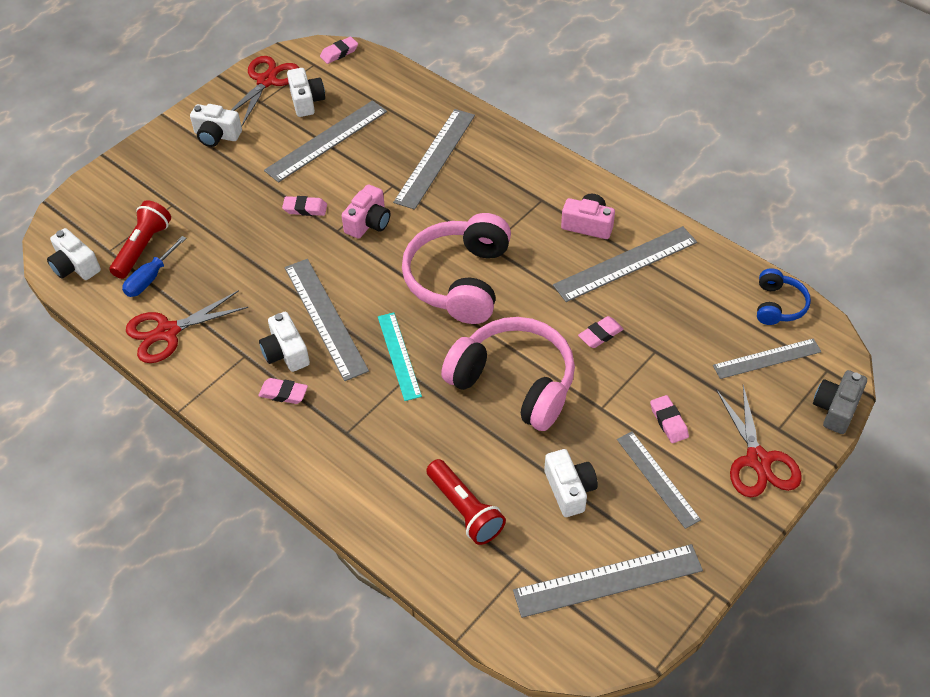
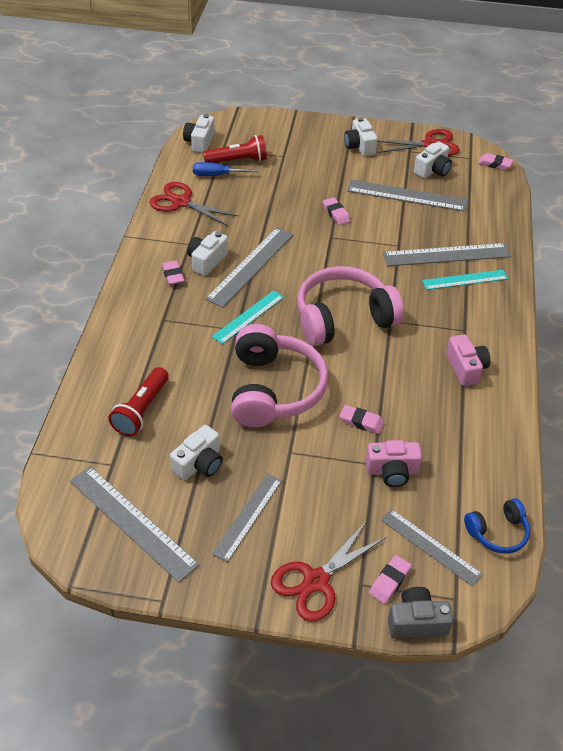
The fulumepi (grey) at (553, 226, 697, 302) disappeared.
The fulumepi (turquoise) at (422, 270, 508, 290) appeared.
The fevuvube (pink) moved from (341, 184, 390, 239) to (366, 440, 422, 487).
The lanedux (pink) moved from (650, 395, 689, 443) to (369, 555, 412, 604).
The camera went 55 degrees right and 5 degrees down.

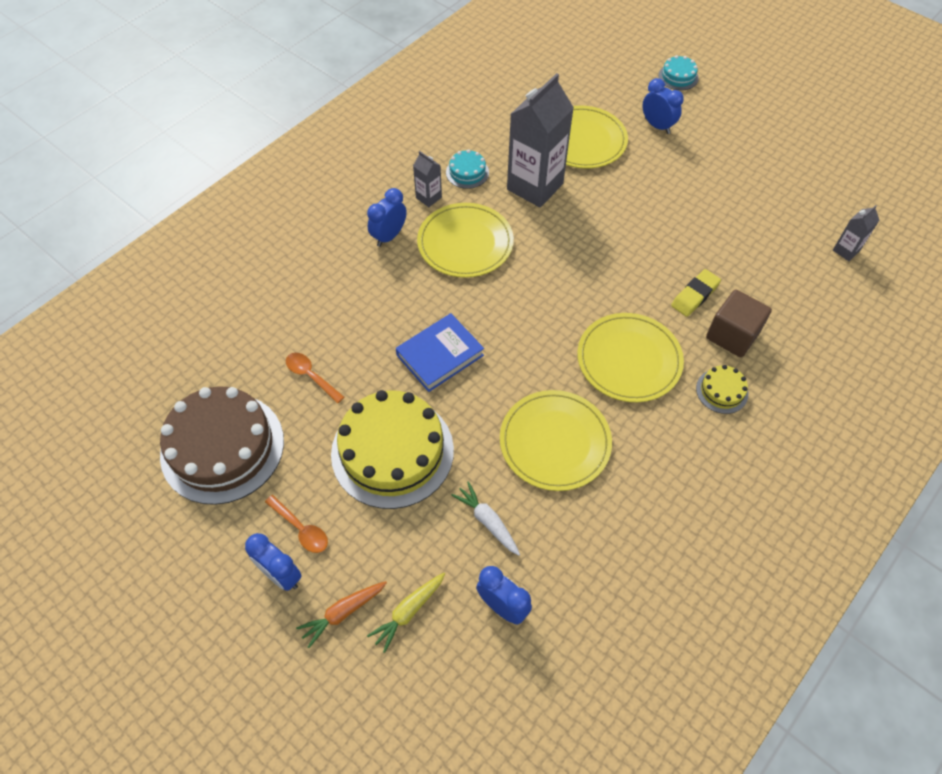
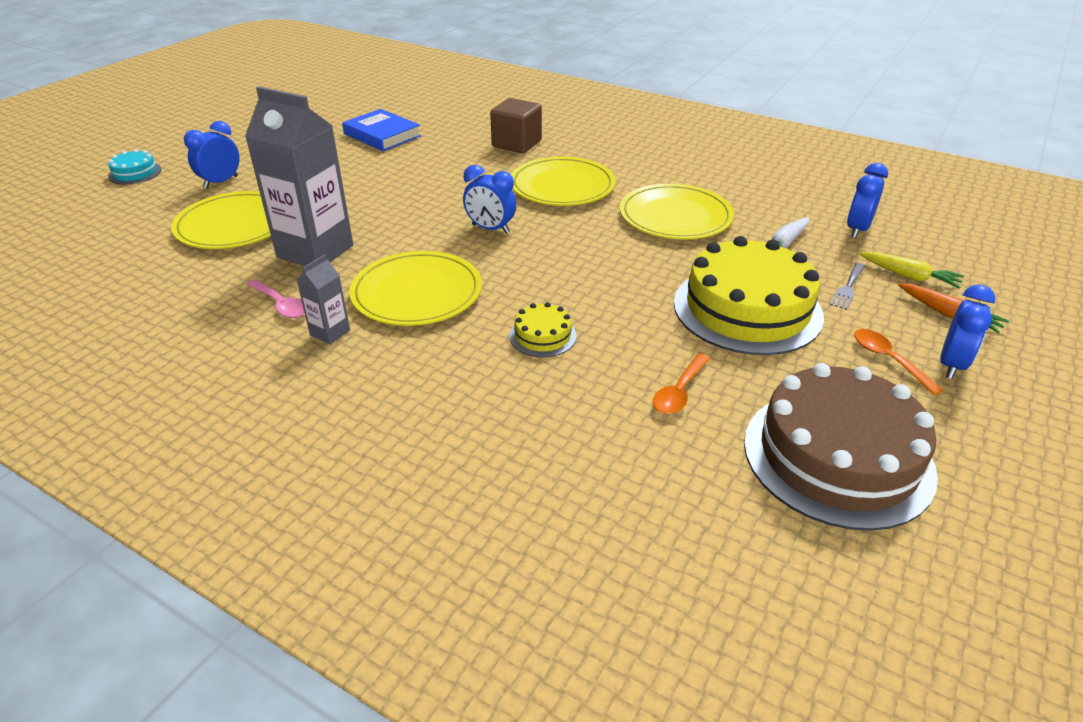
The lanedux (yellow) at (671, 269, 721, 317) disappeared.
The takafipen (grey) at (833, 205, 880, 261) disappeared.
The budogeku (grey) at (830, 263, 865, 310) appeared.
The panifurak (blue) moved from (367, 188, 407, 247) to (463, 165, 516, 234).
The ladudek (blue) moved from (396, 313, 484, 392) to (342, 109, 421, 151).
The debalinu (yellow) moved from (696, 365, 748, 414) to (509, 302, 577, 357).
The debalinu (turquoise) at (446, 149, 489, 189) was replaced by the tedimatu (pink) at (246, 279, 305, 318).
The tedimatu (orange) at (265, 495, 328, 553) turned 60 degrees counterclockwise.
The camera went 100 degrees left and 20 degrees down.

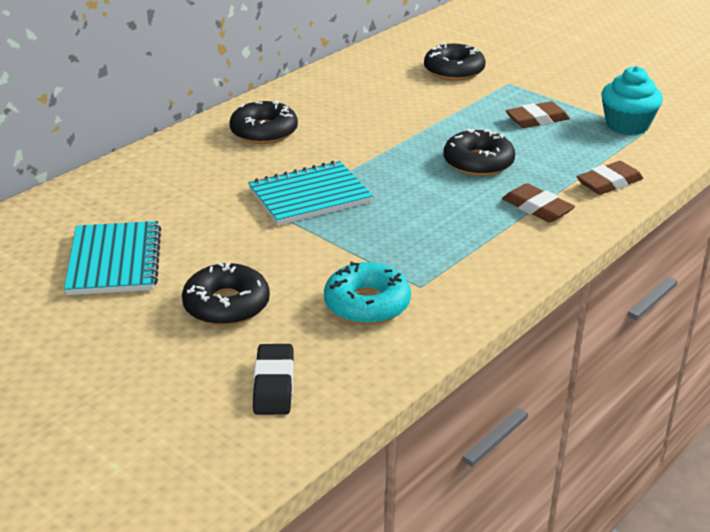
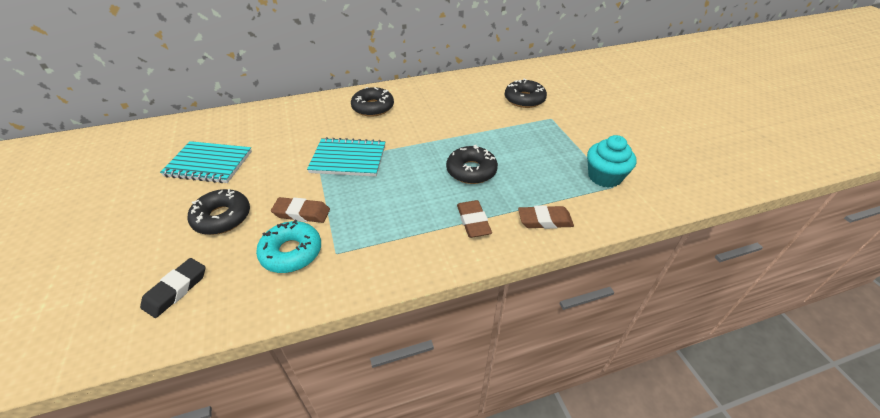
The lanedux (brown) moved from (505, 101, 570, 128) to (271, 197, 330, 223).
The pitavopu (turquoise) at (64, 221, 161, 295) turned 75 degrees clockwise.
The camera went 30 degrees right and 10 degrees up.

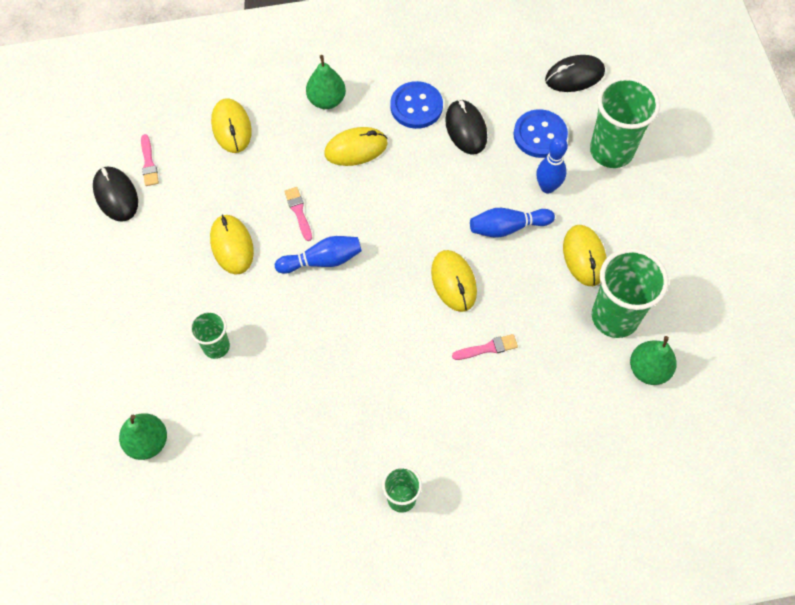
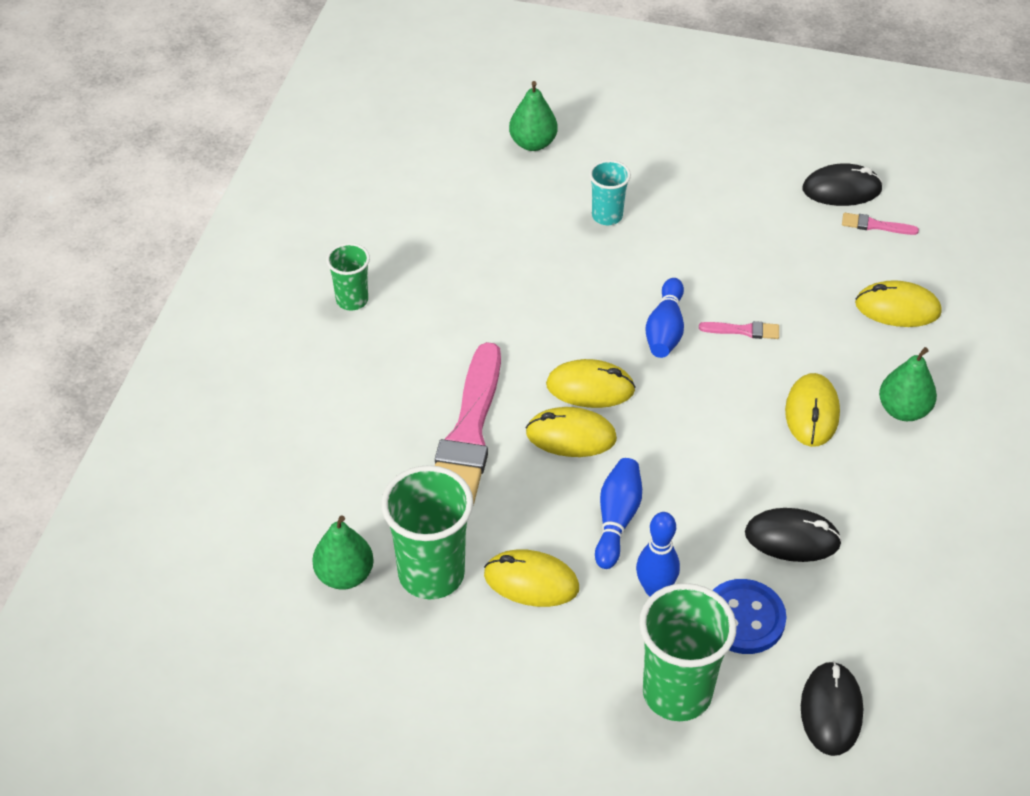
The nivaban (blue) at (390, 81, 443, 129) disappeared.
The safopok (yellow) moved from (210, 214, 254, 275) to (546, 359, 636, 408).
The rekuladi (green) at (189, 310, 230, 359) became the rekuladi (turquoise) at (589, 160, 631, 225).
The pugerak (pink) at (452, 334, 518, 360) changed to 2.46 times the size.
The camera went 115 degrees right and 15 degrees down.

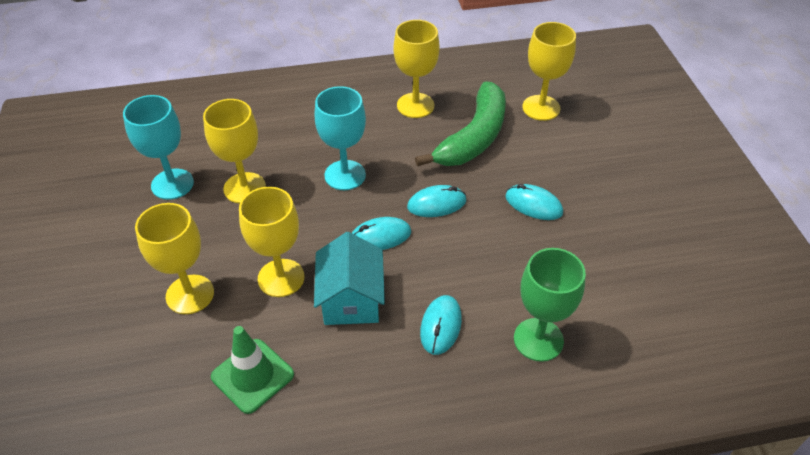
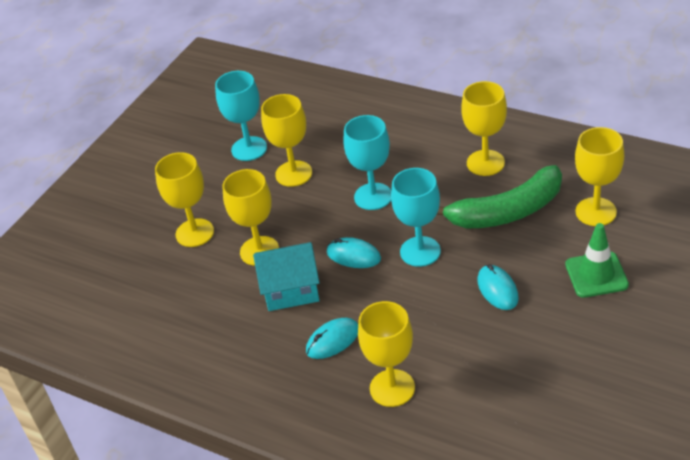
The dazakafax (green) moved from (211, 326, 294, 414) to (565, 223, 629, 298).
The safopok (turquoise) at (407, 185, 466, 217) was replaced by the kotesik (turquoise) at (391, 168, 441, 267).
The kotesik (green) at (514, 248, 586, 362) became the kotesik (yellow) at (358, 301, 415, 407).
The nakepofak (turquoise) at (314, 232, 385, 325) turned 45 degrees clockwise.
The camera went 45 degrees right and 5 degrees down.

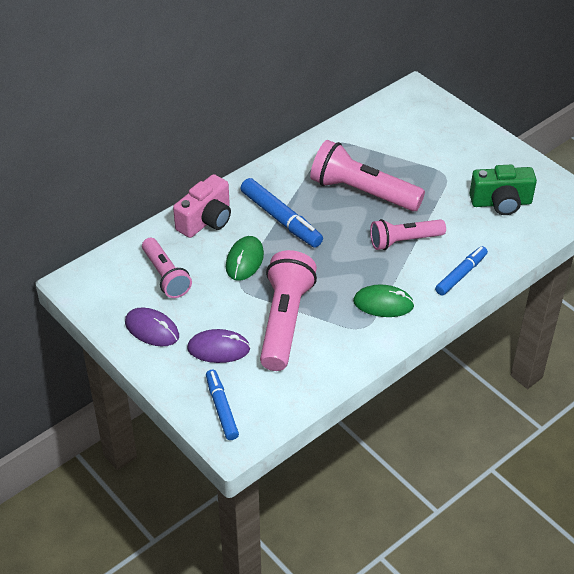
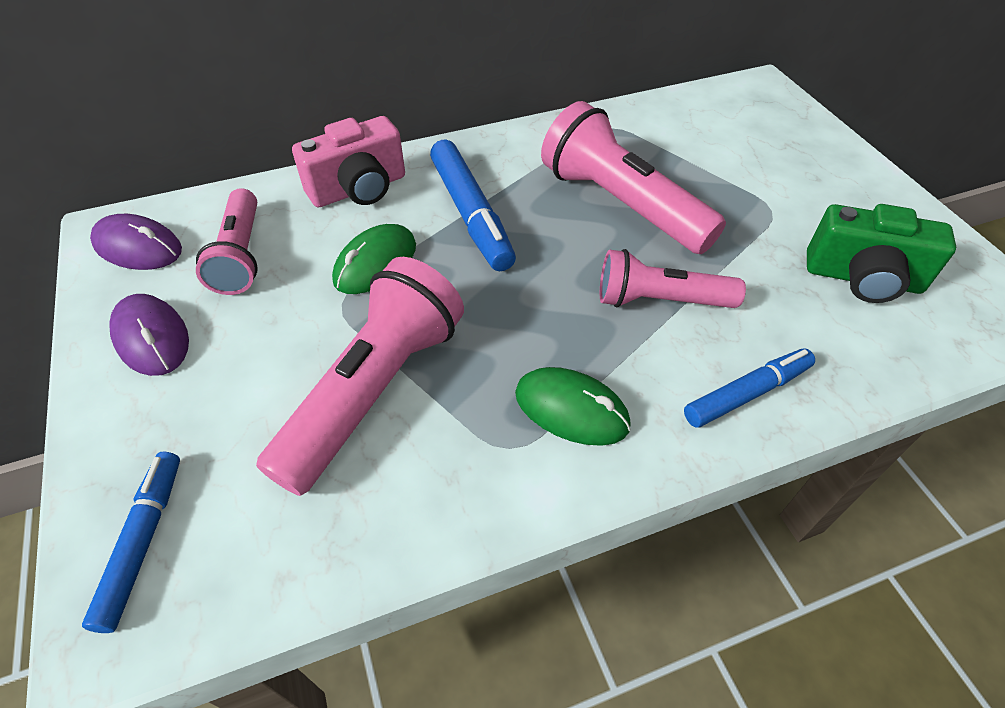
The safopok (purple) moved from (187, 329, 250, 363) to (90, 214, 182, 270).
The camera went 20 degrees right and 5 degrees up.

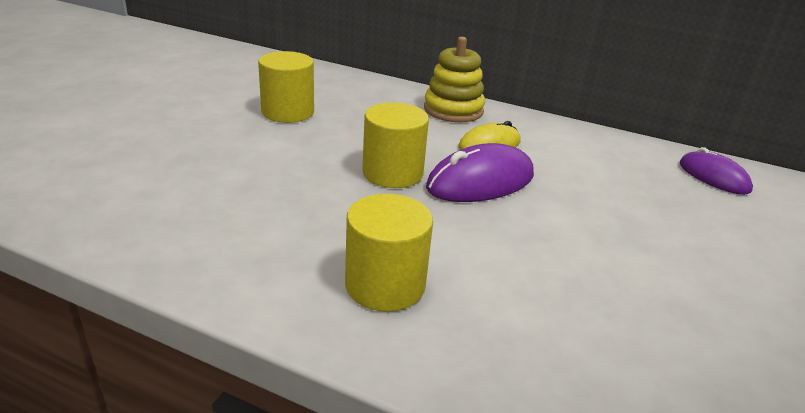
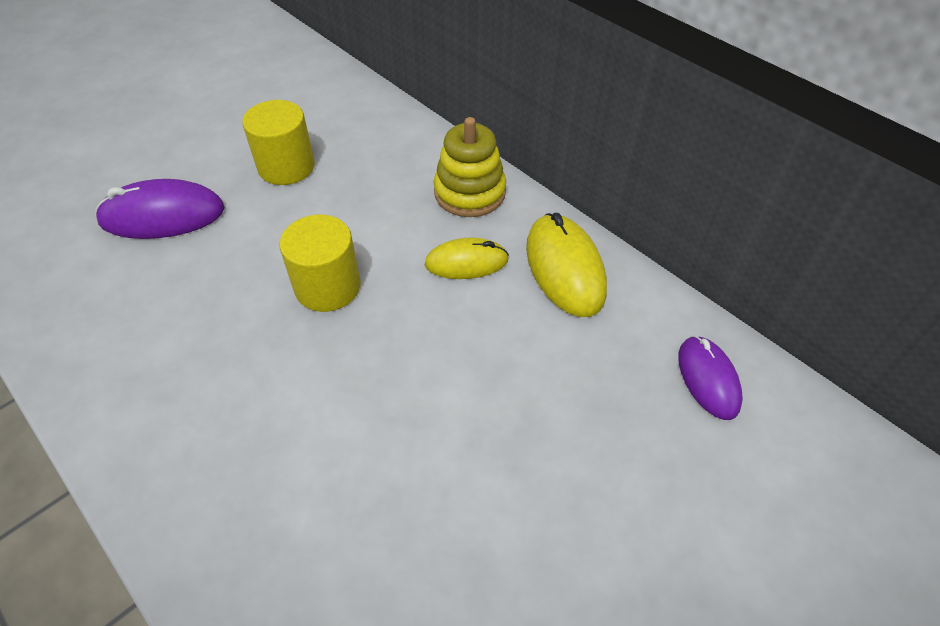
The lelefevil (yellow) at (345, 194, 433, 312) disappeared.
The safopok (yellow) at (526, 213, 607, 317) appeared.
The safopok (purple) moved from (426, 143, 534, 202) to (95, 179, 225, 239).
The camera went 25 degrees right and 20 degrees up.

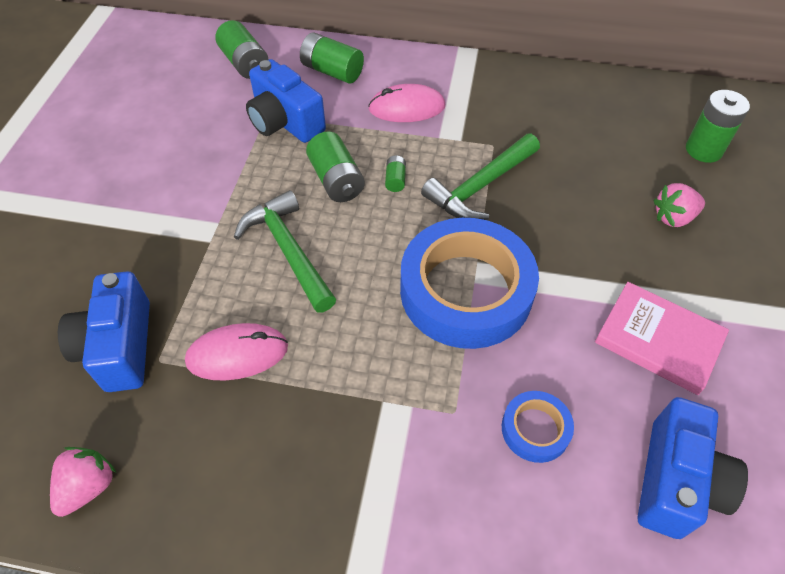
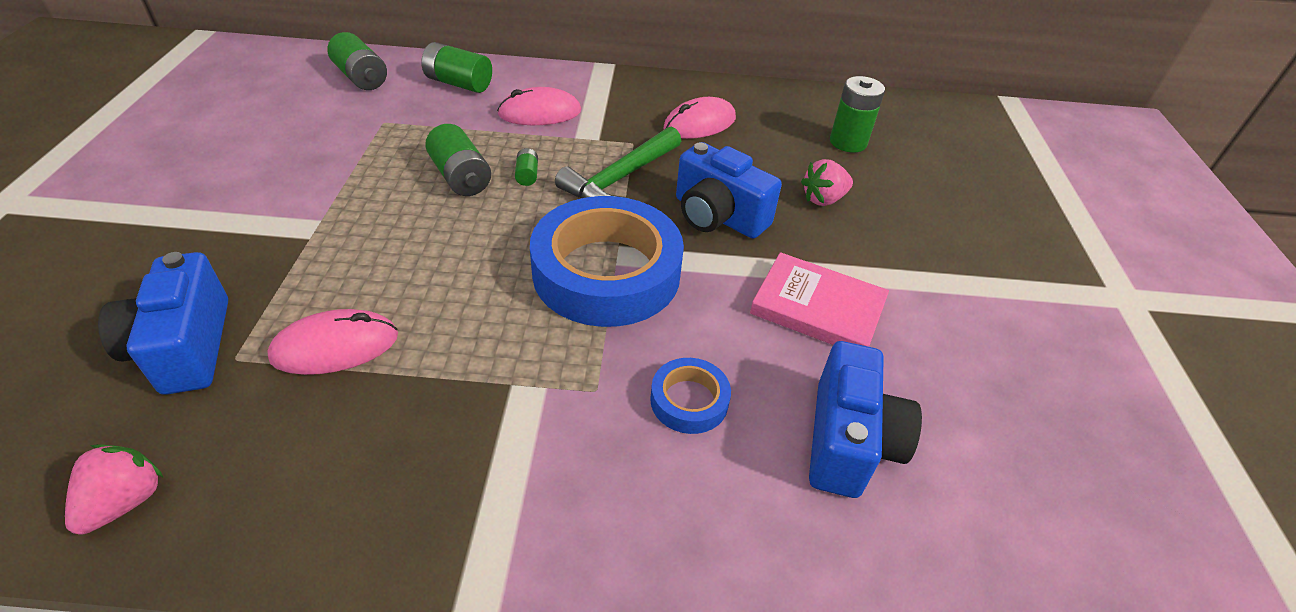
The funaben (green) at (234, 190, 336, 313) disappeared.
The safopok (pink) at (664, 97, 736, 139) appeared.
The fevuvube (blue) moved from (246, 59, 326, 143) to (676, 142, 782, 239).
The camera went 10 degrees left and 10 degrees down.

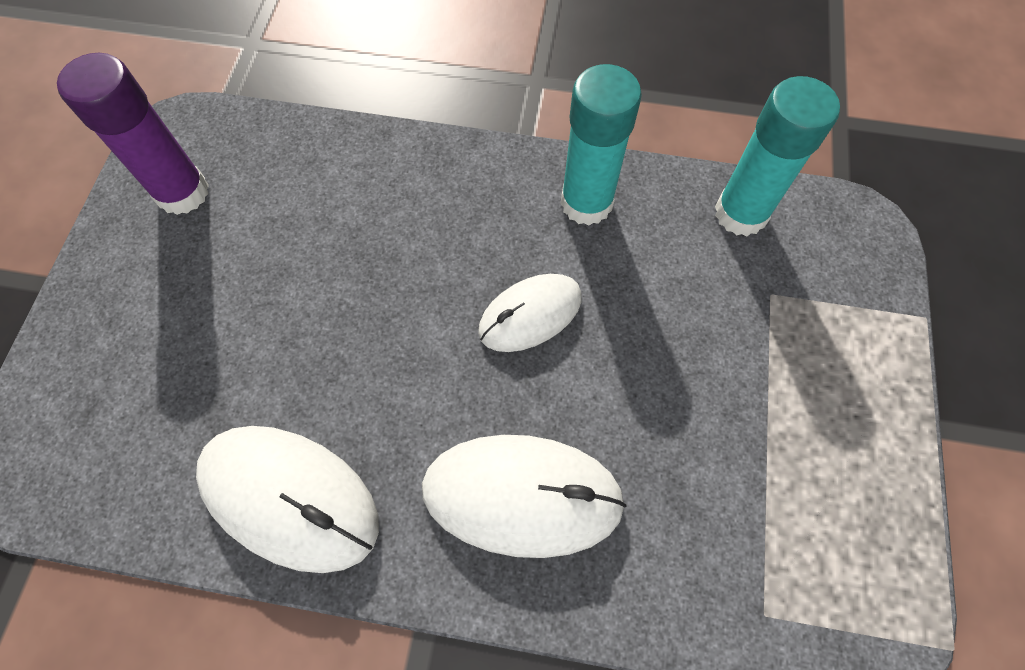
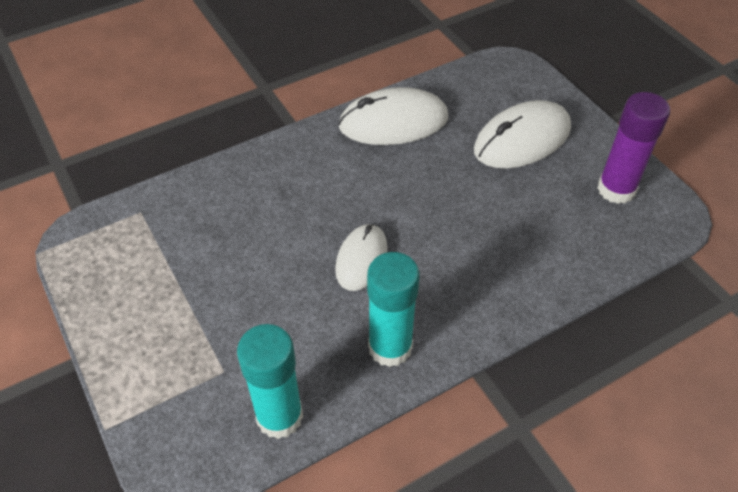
The safopok (white) moved from (422, 435, 626, 558) to (474, 100, 571, 168).
The camera went 140 degrees right and 15 degrees down.

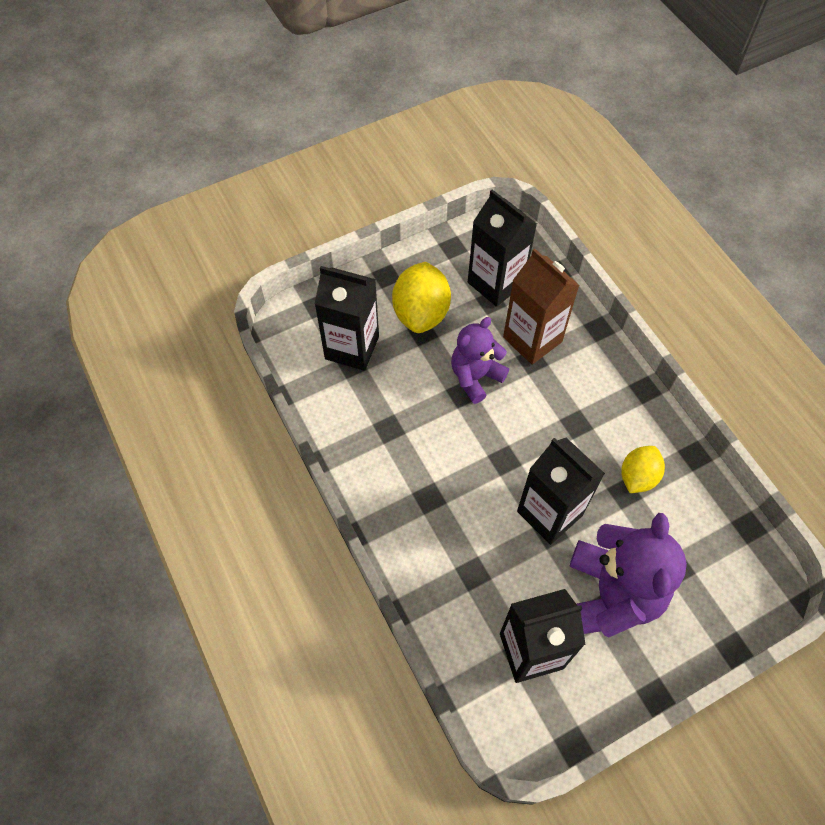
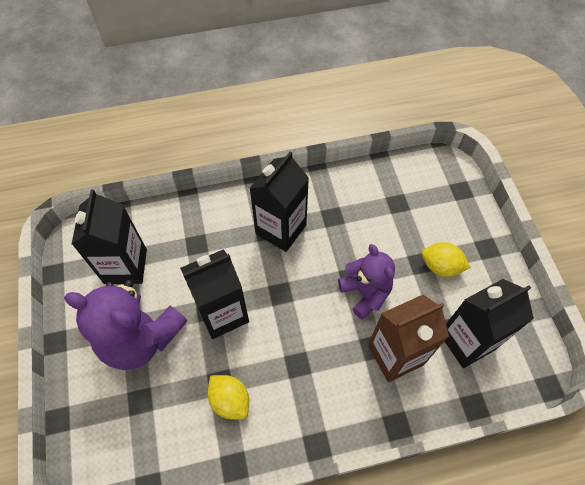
The takafipen (black) moved from (315, 266, 379, 371) to (249, 151, 309, 252).
The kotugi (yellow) at (392, 262, 451, 333) changed to 0.63 times the size.
The camera went 105 degrees right and 0 degrees up.

